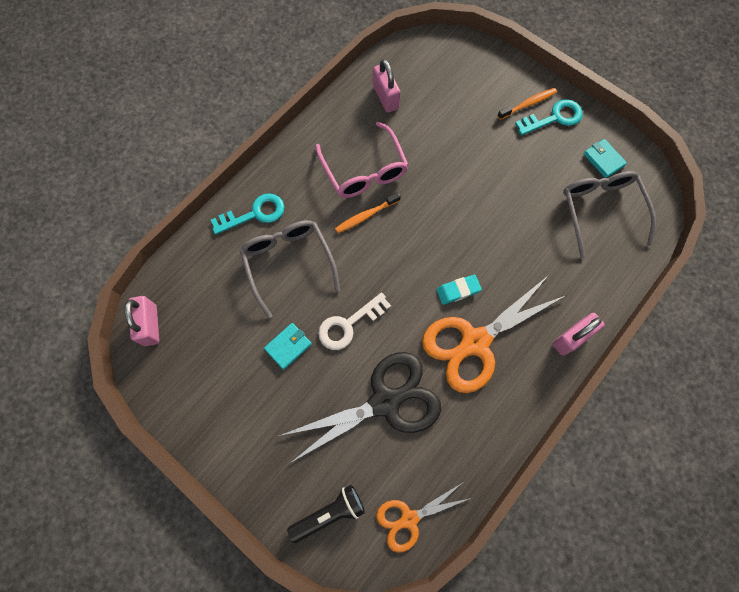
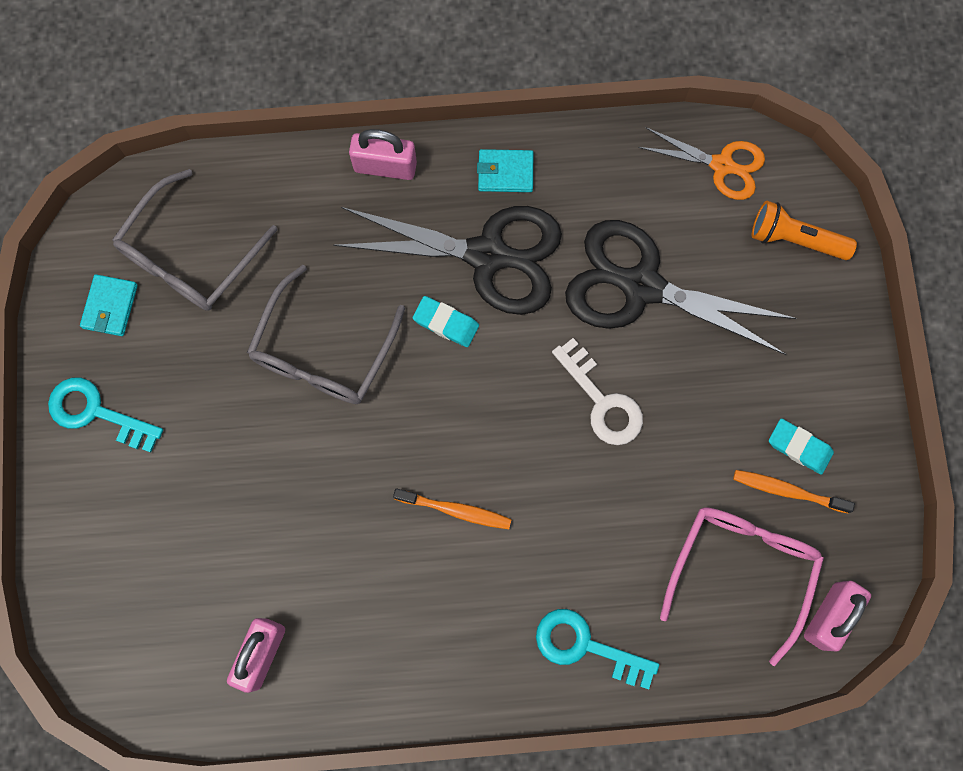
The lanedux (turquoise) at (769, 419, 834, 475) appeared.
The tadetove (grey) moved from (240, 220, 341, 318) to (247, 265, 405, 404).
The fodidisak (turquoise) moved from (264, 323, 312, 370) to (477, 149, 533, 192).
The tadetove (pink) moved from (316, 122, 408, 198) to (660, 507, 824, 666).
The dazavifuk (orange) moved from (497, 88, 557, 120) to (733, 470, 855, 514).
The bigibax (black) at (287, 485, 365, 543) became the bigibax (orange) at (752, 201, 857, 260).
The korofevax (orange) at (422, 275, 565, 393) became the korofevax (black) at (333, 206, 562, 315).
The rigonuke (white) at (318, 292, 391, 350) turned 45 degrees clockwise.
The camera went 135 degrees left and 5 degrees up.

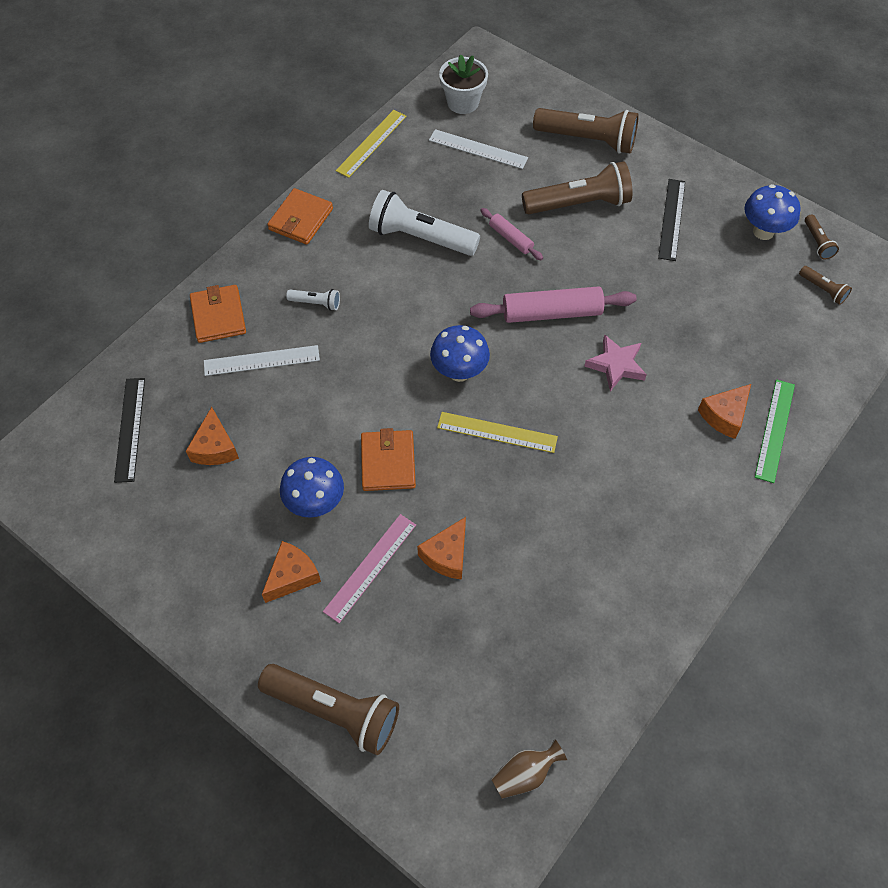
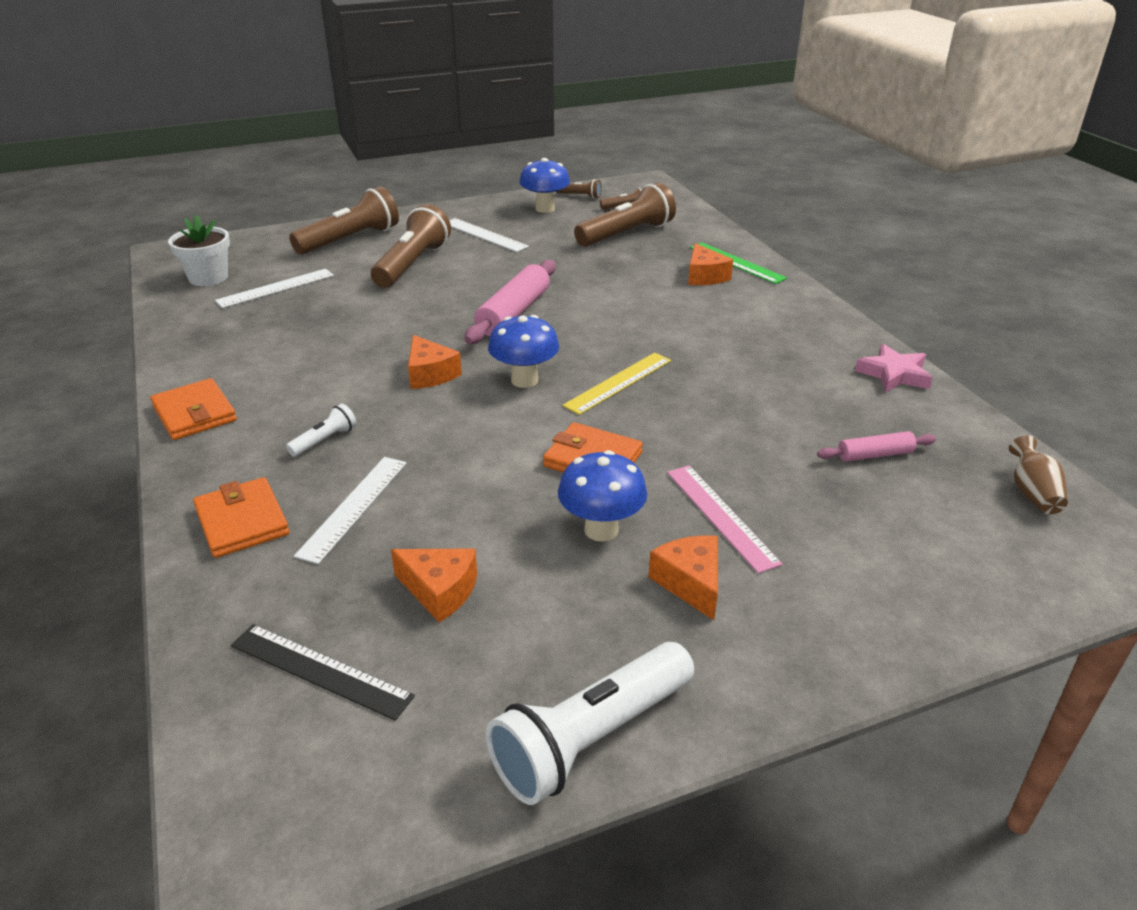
The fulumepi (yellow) at (336, 110, 407, 178) disappeared.
The bigibax (brown) moved from (258, 664, 399, 755) to (574, 182, 676, 247).
The bigibax (white) moved from (369, 190, 480, 256) to (486, 642, 694, 805).
The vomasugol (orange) moved from (417, 517, 466, 579) to (408, 335, 462, 389).
The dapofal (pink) moved from (480, 208, 543, 260) to (817, 431, 936, 462).
The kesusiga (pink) moved from (584, 334, 647, 391) to (855, 344, 933, 392).
The fulumepi (black) at (658, 179, 685, 261) became the fulumepi (white) at (449, 218, 529, 252).
The fodidisak (orange) at (190, 285, 246, 343) turned 45 degrees clockwise.
The camera went 60 degrees left and 25 degrees down.

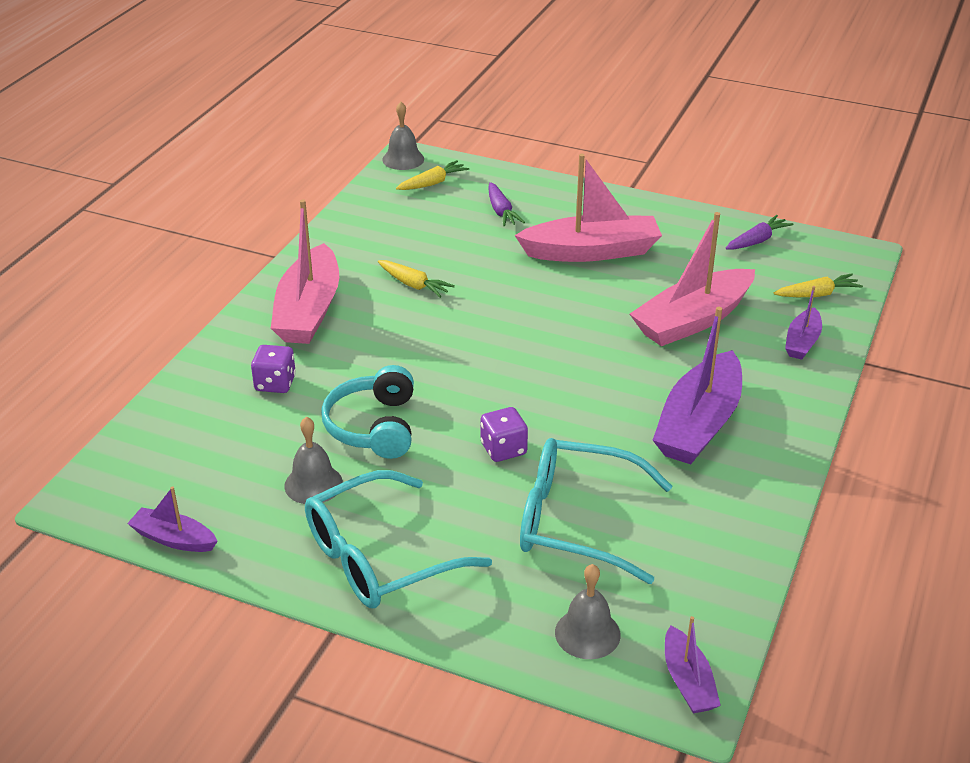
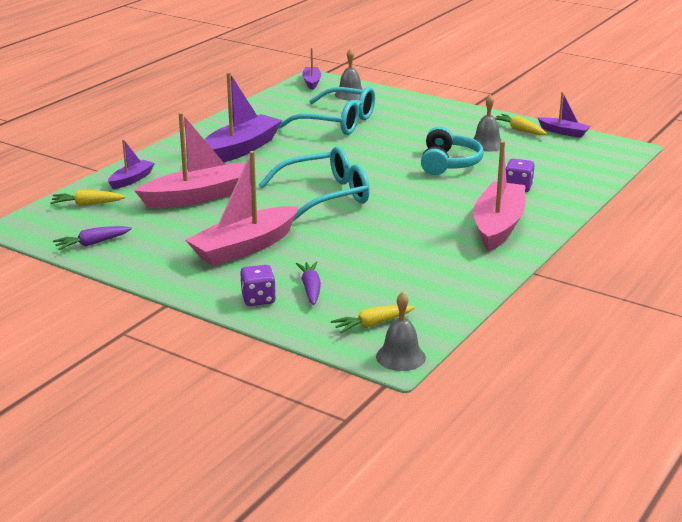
The tadetove (turquoise) moved from (305, 470, 492, 608) to (259, 147, 370, 221).
The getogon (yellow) moved from (378, 260, 455, 298) to (495, 114, 547, 135).
The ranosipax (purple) moved from (481, 407, 528, 462) to (240, 265, 276, 306).
The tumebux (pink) at (514, 154, 662, 262) turned 45 degrees counterclockwise.
The camera went 170 degrees left and 10 degrees down.

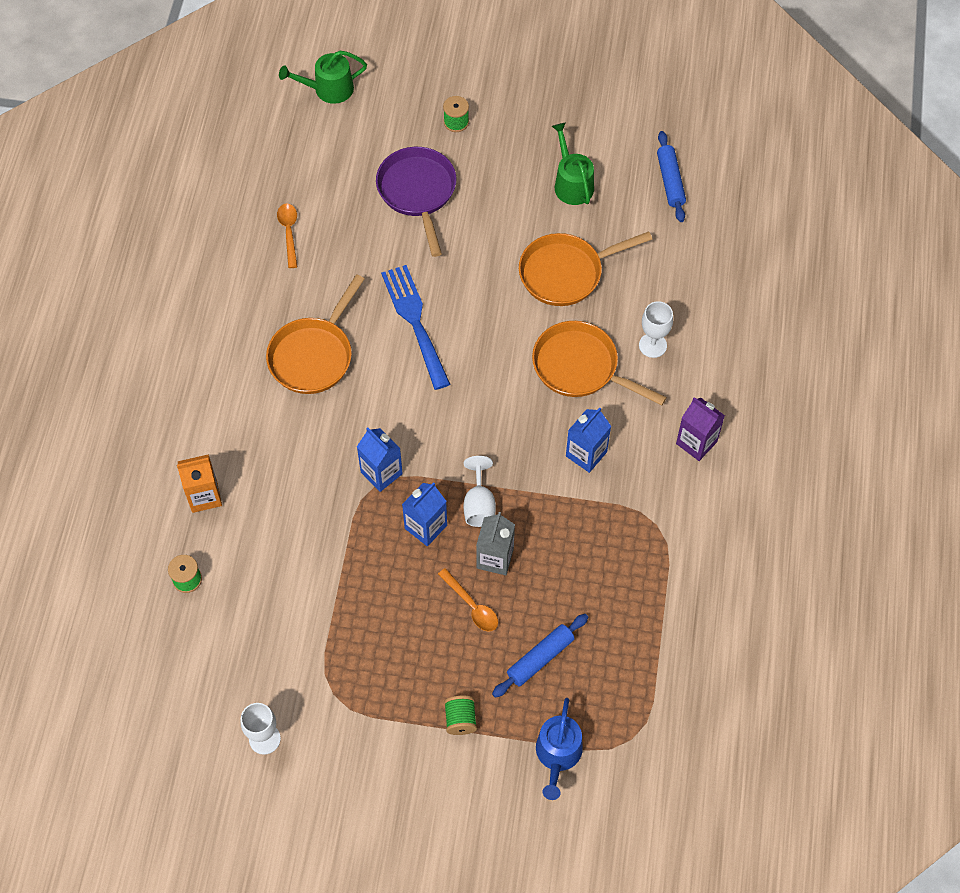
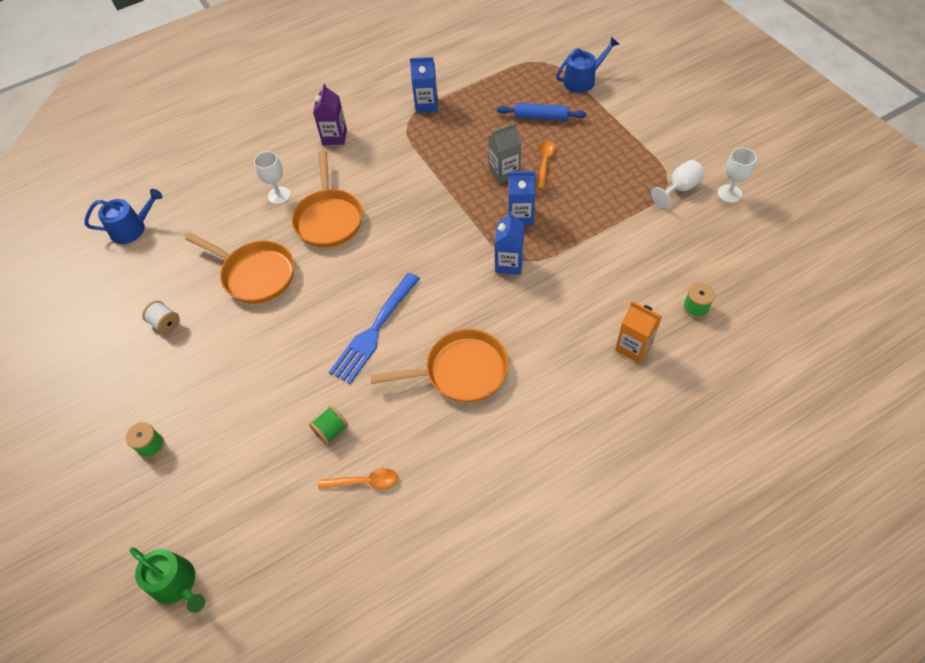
The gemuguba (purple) at (376, 147, 457, 257) disappeared.
The dapofal (blue) at (657, 131, 686, 222) disappeared.
The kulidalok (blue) at (85, 189, 162, 244) appeared.
The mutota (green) moved from (444, 695, 477, 735) to (309, 406, 348, 445).
The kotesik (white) moved from (464, 456, 496, 527) to (651, 160, 704, 208).
The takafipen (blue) moved from (566, 407, 611, 473) to (410, 57, 438, 112).
The kulidalok (green) at (552, 123, 594, 205) was replaced by the mutota (white) at (142, 301, 180, 334).
The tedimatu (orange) at (277, 204, 297, 268) turned 135 degrees counterclockwise.
The camera went 125 degrees left and 5 degrees down.

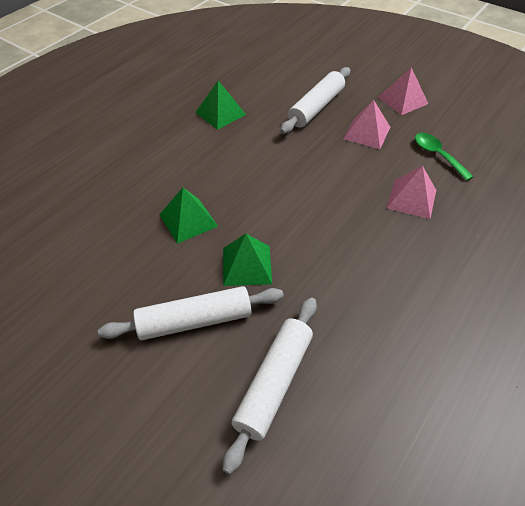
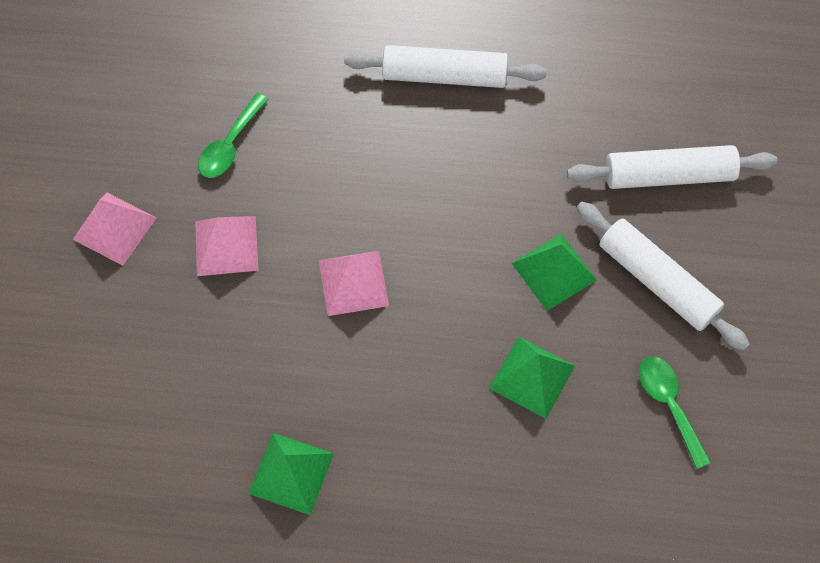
The tedimatu (green) at (639, 356, 711, 469) appeared.
The dapofal (white) moved from (280, 67, 350, 134) to (344, 45, 547, 88).
The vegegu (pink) moved from (387, 166, 436, 219) to (319, 251, 389, 316).
The camera went 120 degrees left and 15 degrees up.

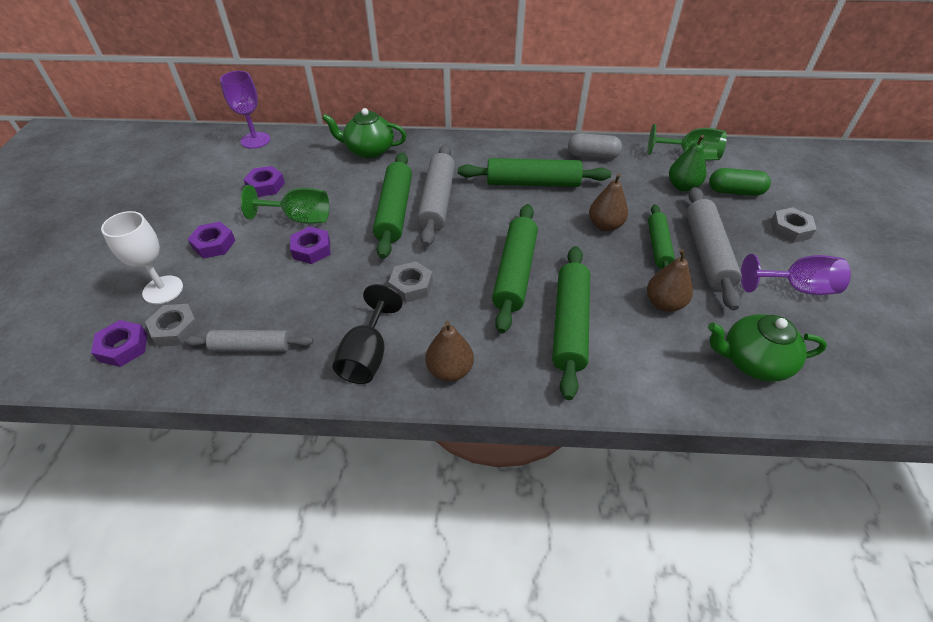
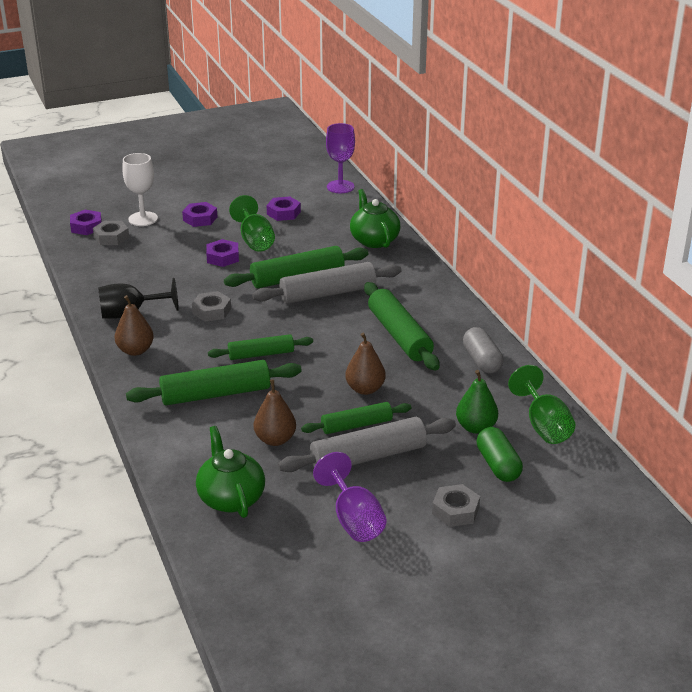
The dapofal (grey) at (184, 330, 313, 352) disappeared.
The dapofal (green) at (492, 204, 538, 333) changed to 0.63 times the size.
The camera went 65 degrees right and 15 degrees down.

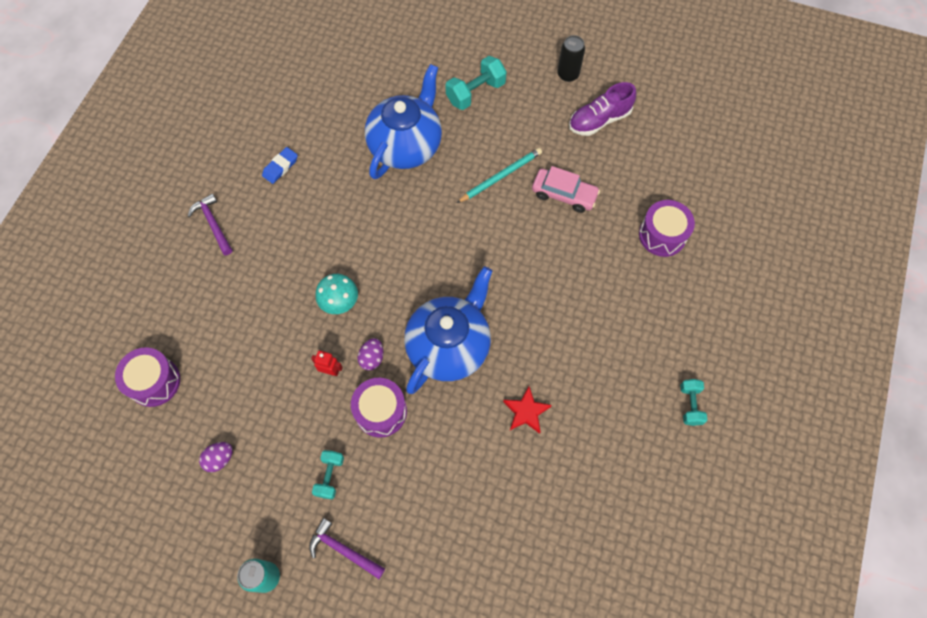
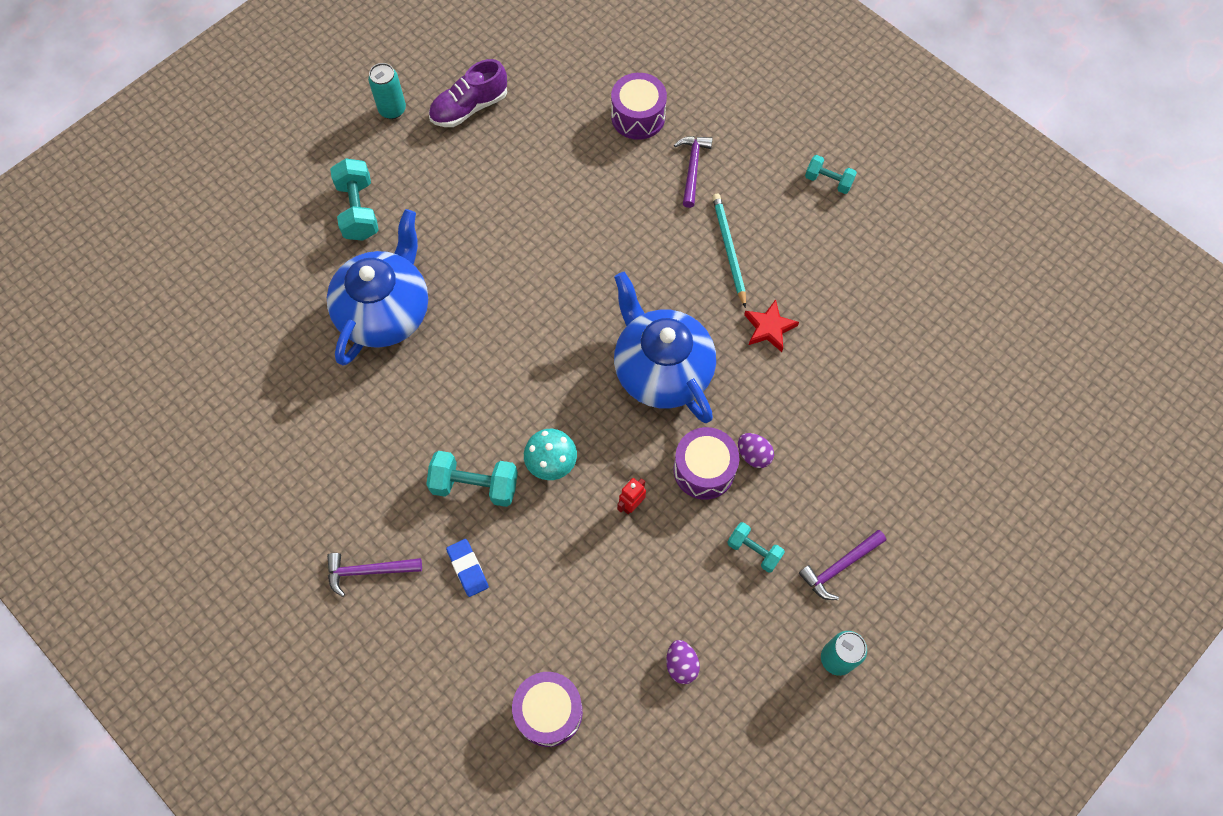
The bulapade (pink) at (532, 166, 600, 213) disappeared.
The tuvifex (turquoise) at (426, 451, 518, 507) appeared.
The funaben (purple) at (674, 136, 713, 208) appeared.
The lanedux (blue) moved from (262, 147, 298, 184) to (446, 539, 489, 597).
The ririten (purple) moved from (357, 338, 383, 371) to (738, 433, 774, 468).
The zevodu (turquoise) moved from (457, 148, 542, 203) to (712, 194, 746, 308).
The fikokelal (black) at (557, 35, 585, 82) became the fikokelal (turquoise) at (368, 63, 406, 119).
The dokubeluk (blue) at (365, 64, 442, 179) turned 60 degrees clockwise.
The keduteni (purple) at (569, 82, 636, 136) turned 60 degrees clockwise.
The camera went 65 degrees left and 0 degrees up.

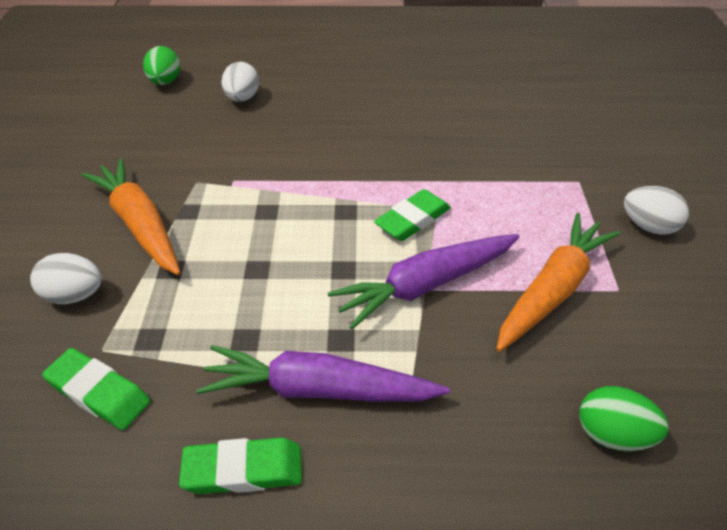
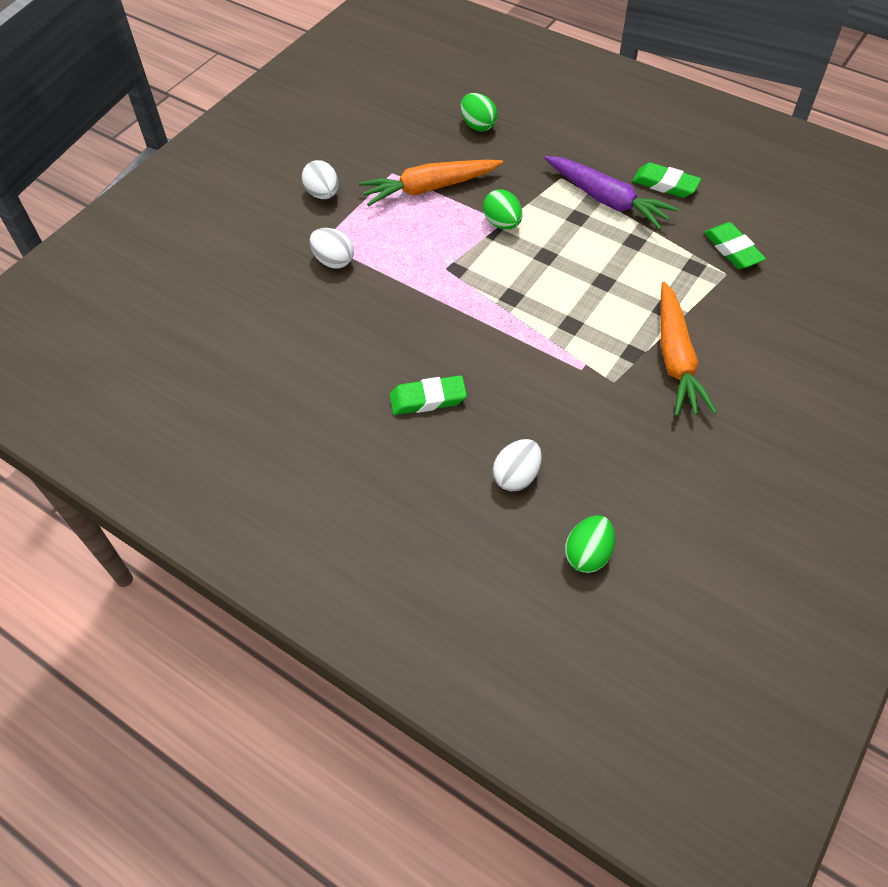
The ririten (white) moved from (30, 253, 102, 304) to (309, 228, 354, 269).
The lanedux (green) moved from (374, 189, 451, 241) to (390, 375, 467, 415).
The getogon (purple) at (328, 234, 520, 330) was replaced by the ririten (green) at (483, 190, 522, 229).
The camera went 145 degrees left and 10 degrees up.

